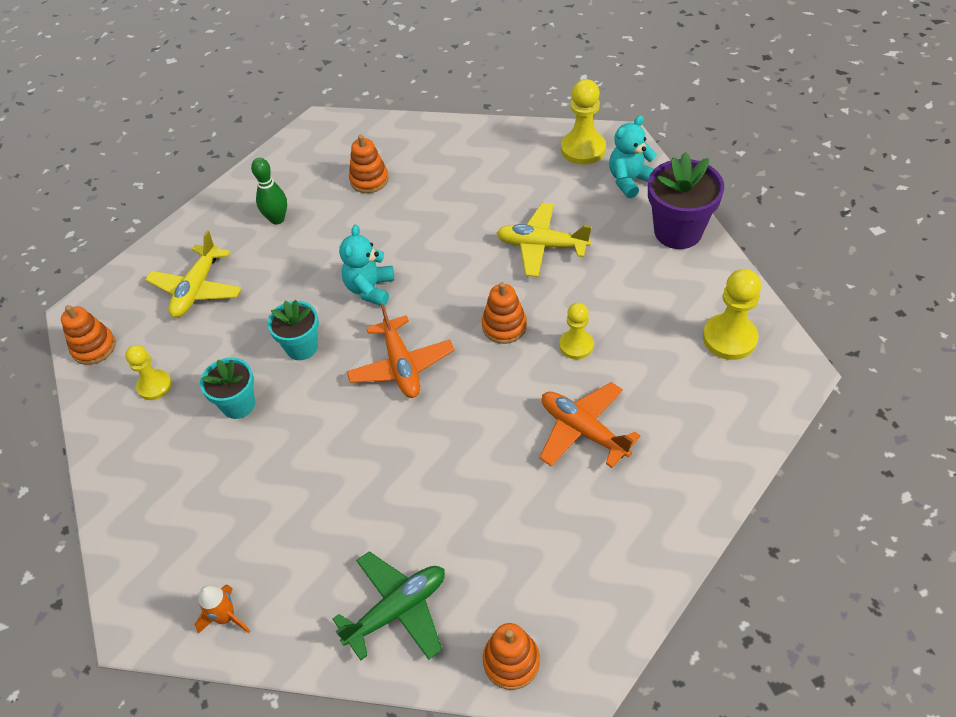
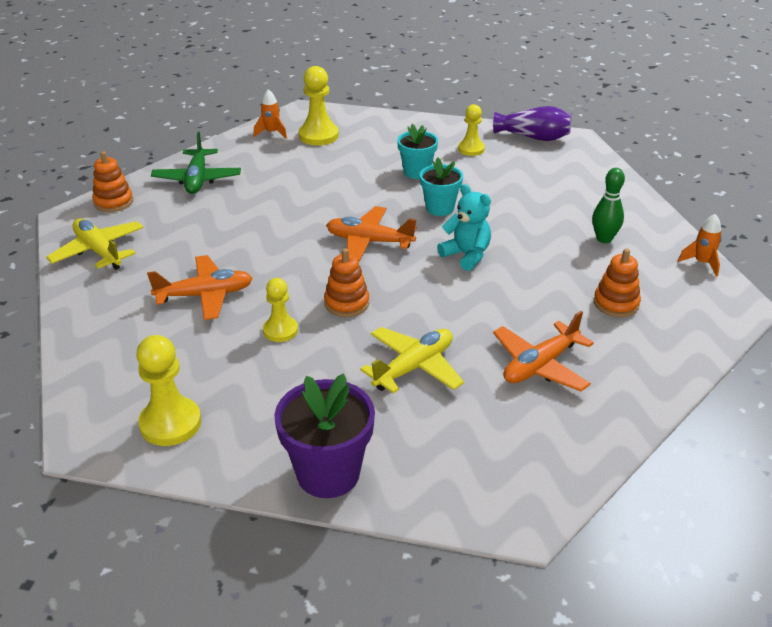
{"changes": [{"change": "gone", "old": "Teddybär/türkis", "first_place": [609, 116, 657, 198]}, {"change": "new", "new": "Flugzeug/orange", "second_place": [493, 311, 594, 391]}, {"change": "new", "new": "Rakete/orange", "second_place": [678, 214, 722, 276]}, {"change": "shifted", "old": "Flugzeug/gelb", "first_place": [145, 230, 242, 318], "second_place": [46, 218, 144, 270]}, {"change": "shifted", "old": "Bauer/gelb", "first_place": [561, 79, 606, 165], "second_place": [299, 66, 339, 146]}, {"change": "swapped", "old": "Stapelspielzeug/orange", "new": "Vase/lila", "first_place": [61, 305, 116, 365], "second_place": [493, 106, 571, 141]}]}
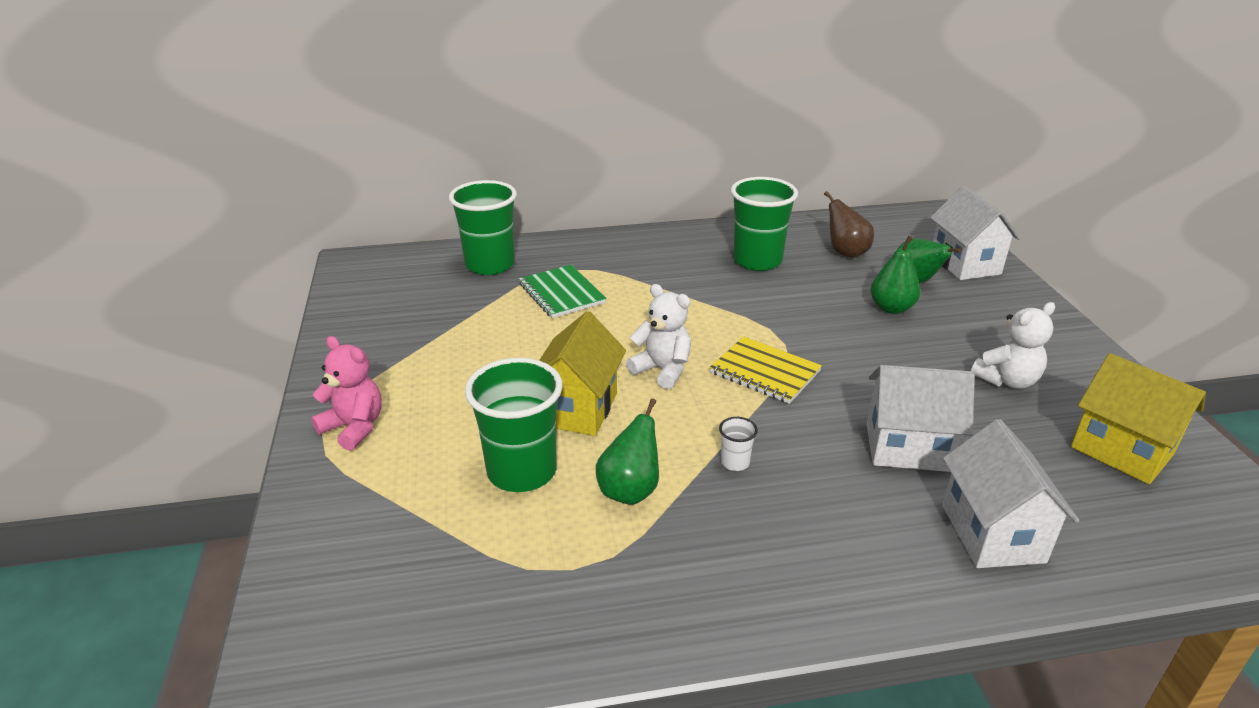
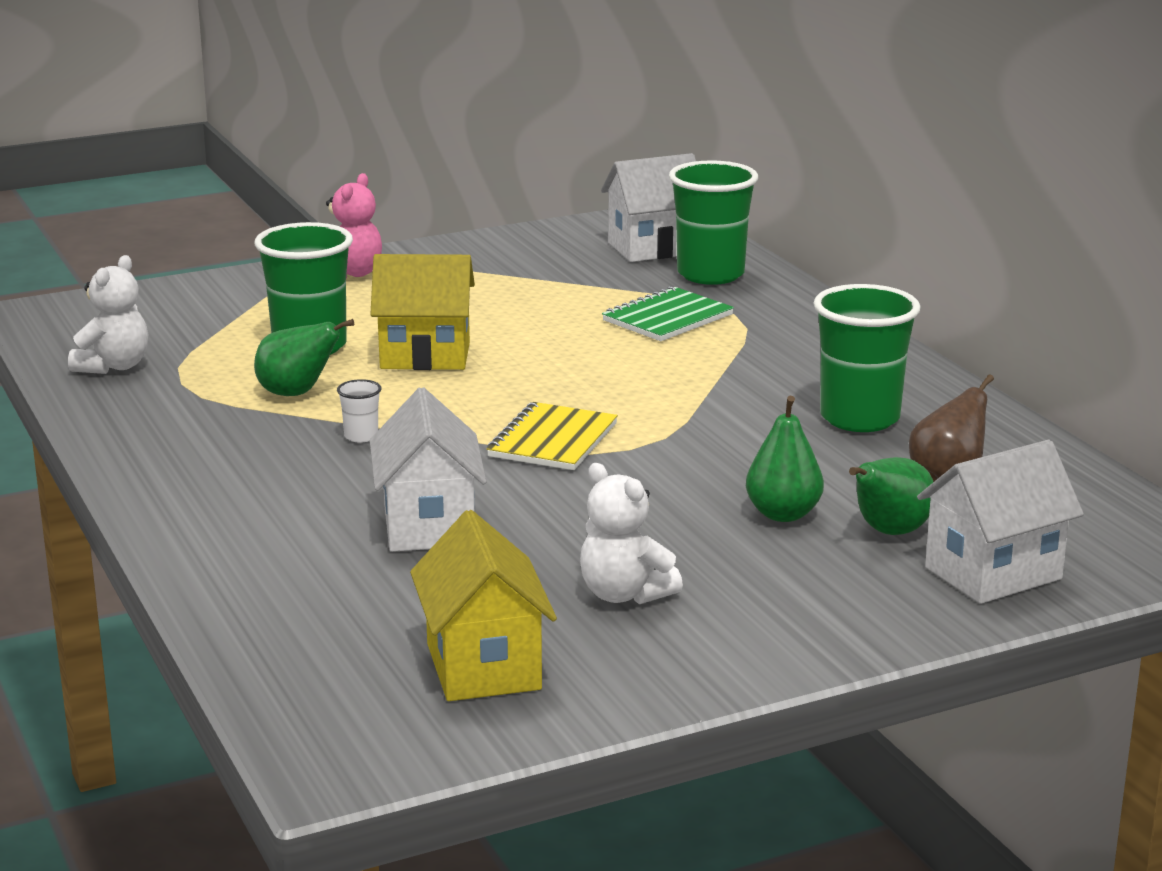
{"changes": [{"change": "shifted", "old": "Teddybär/weiß", "first_place": [626, 284, 691, 389], "second_place": [68, 255, 148, 374]}, {"change": "shifted", "old": "Haus/weiß", "first_place": [942, 419, 1079, 568], "second_place": [601, 153, 696, 262]}, {"change": "rotated", "old": "Haus/gelb", "first_place": [1071, 353, 1206, 484], "second_place": [410, 510, 557, 701], "degrees": -45}]}
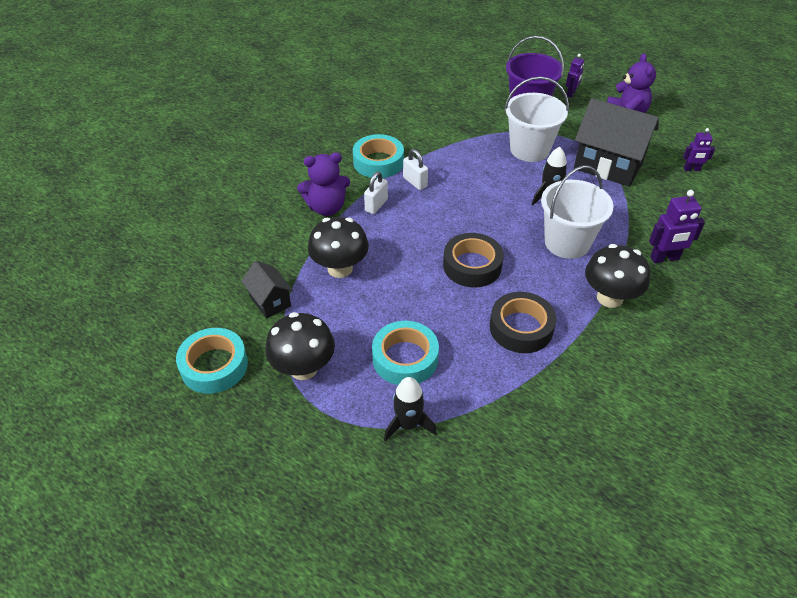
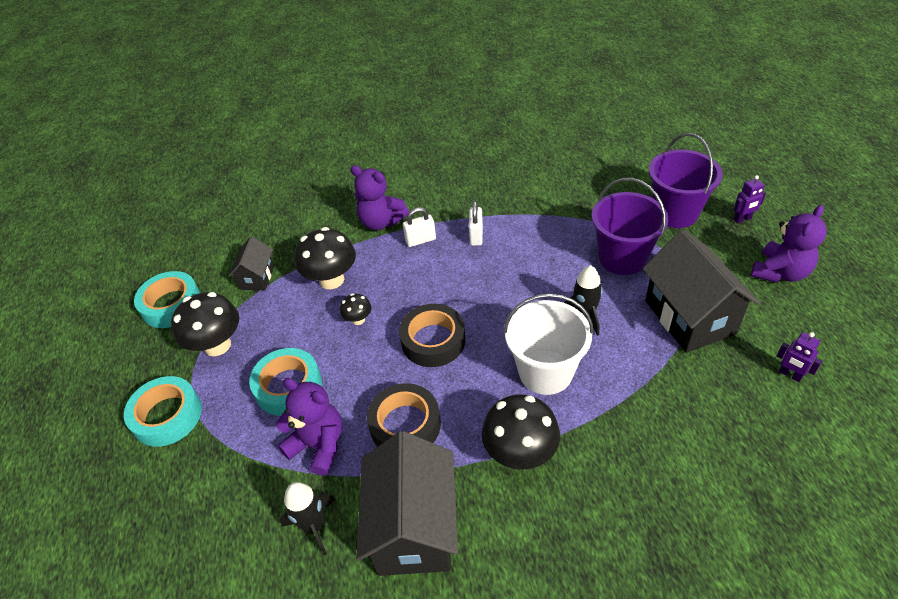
{"changes": [{"change": "gone", "old": "Roboter/lila", "first_place": [649, 190, 705, 263]}, {"change": "new", "new": "Teddybär/lila", "second_place": [276, 378, 342, 476]}, {"change": "new", "new": "Pilz/schwarz", "second_place": [340, 293, 372, 325]}, {"change": "new", "new": "Haus/schwarz", "second_place": [357, 431, 458, 576]}, {"change": "shifted", "old": "Klebeband/türkis", "first_place": [353, 134, 404, 178], "second_place": [124, 376, 202, 447]}, {"change": "shifted", "old": "Rakete/schwarz", "first_place": [384, 377, 437, 442], "second_place": [280, 482, 336, 555]}, {"change": "repainted", "old": "Eimer/weiß", "new": "Eimer/lila", "first_place": [504, 76, 569, 162], "second_place": [592, 178, 669, 275]}]}
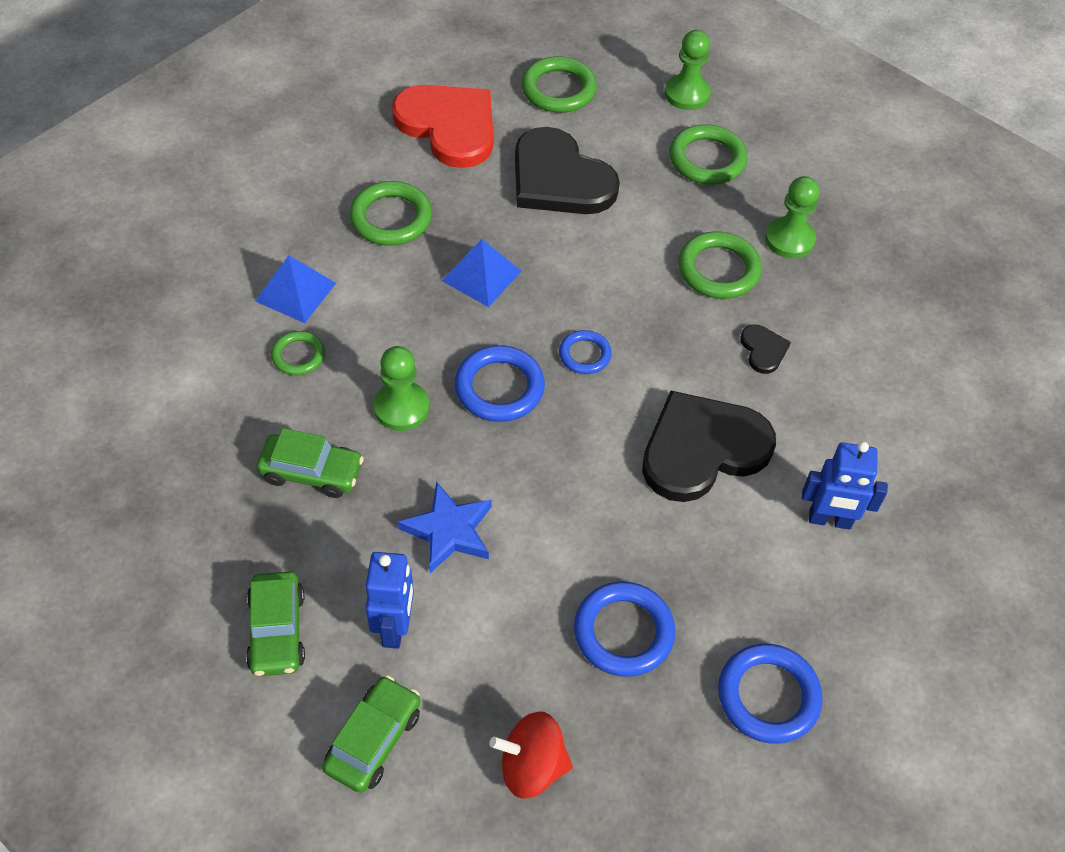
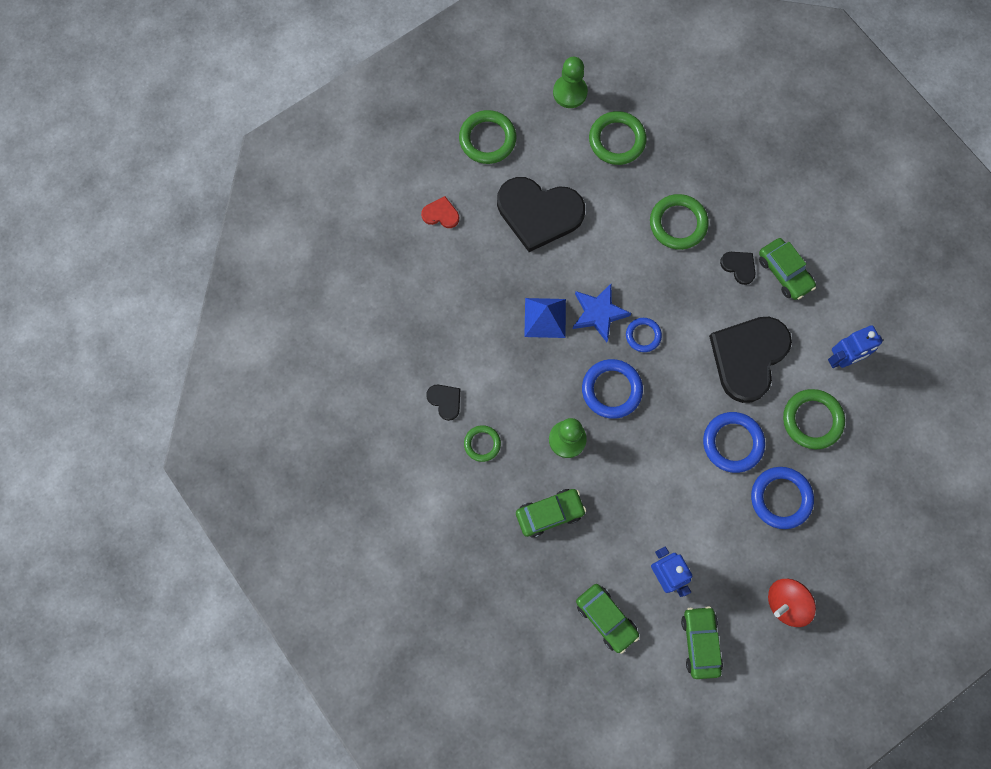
{"changes": [{"change": "gone", "old": "Bauer/grün", "first_place": [765, 176, 819, 259]}, {"change": "new", "new": "Auto/grün", "second_place": [759, 238, 816, 300]}, {"change": "shifted", "old": "Ring/grün", "first_place": [350, 181, 432, 246], "second_place": [783, 389, 845, 449]}, {"change": "shifted", "old": "Stern/blau", "first_place": [398, 482, 492, 573], "second_place": [573, 284, 631, 342]}, {"change": "shifted", "old": "Ring/blau", "first_place": [718, 644, 823, 744], "second_place": [703, 412, 765, 473]}, {"change": "swapped", "old": "Pyramide/blau", "new": "Herz/schwarz", "first_place": [255, 255, 336, 323], "second_place": [426, 385, 460, 421]}, {"change": "scaled", "old": "Herz/rot", "first_place": [392, 85, 493, 168], "second_place": [421, 196, 459, 228], "factor": 0.43}]}
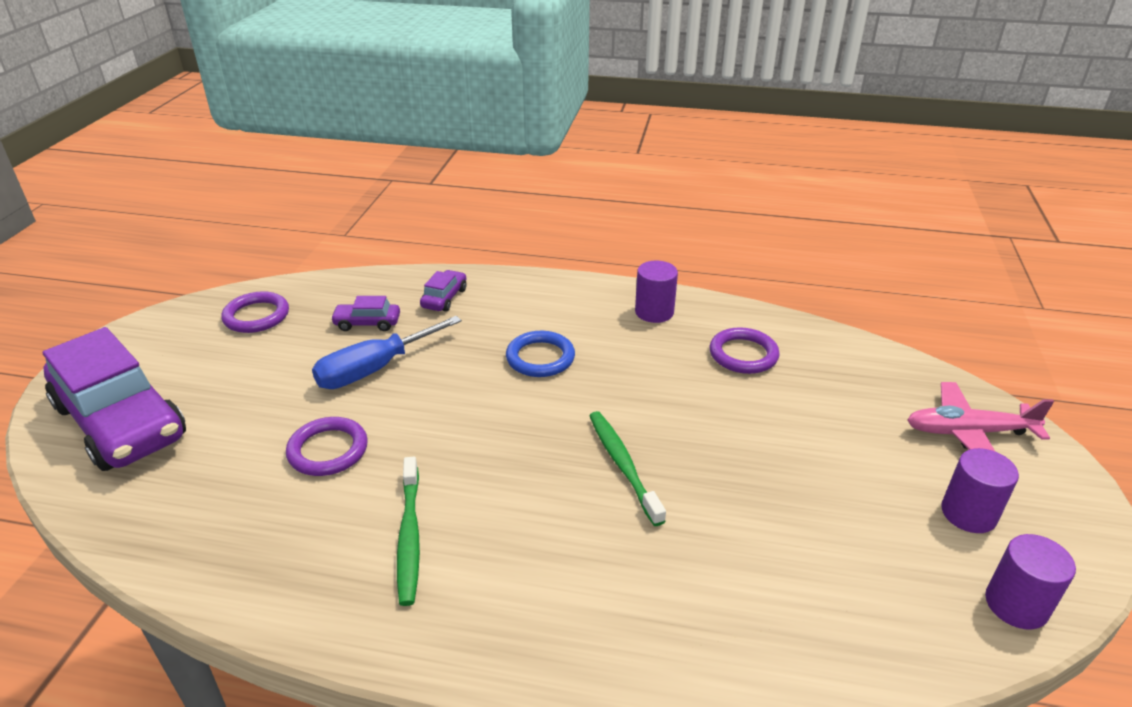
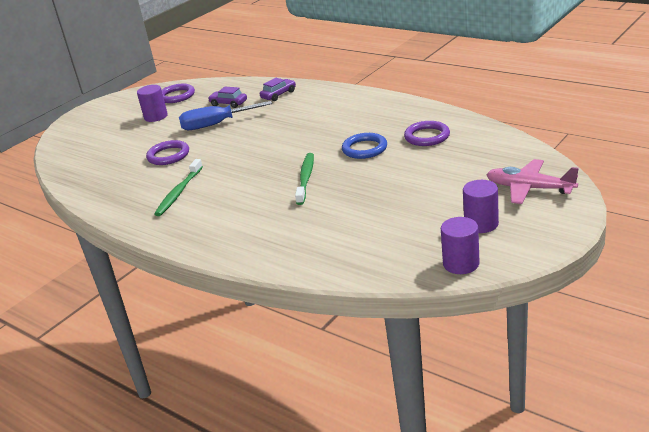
{"changes": [{"change": "gone", "old": "Auto/lila", "first_place": [43, 327, 186, 471]}, {"change": "shifted", "old": "Ring/blau", "first_place": [506, 331, 575, 377], "second_place": [342, 133, 387, 159]}, {"change": "shifted", "old": "Vollzylinder/lila", "first_place": [635, 260, 678, 323], "second_place": [137, 85, 168, 122]}]}
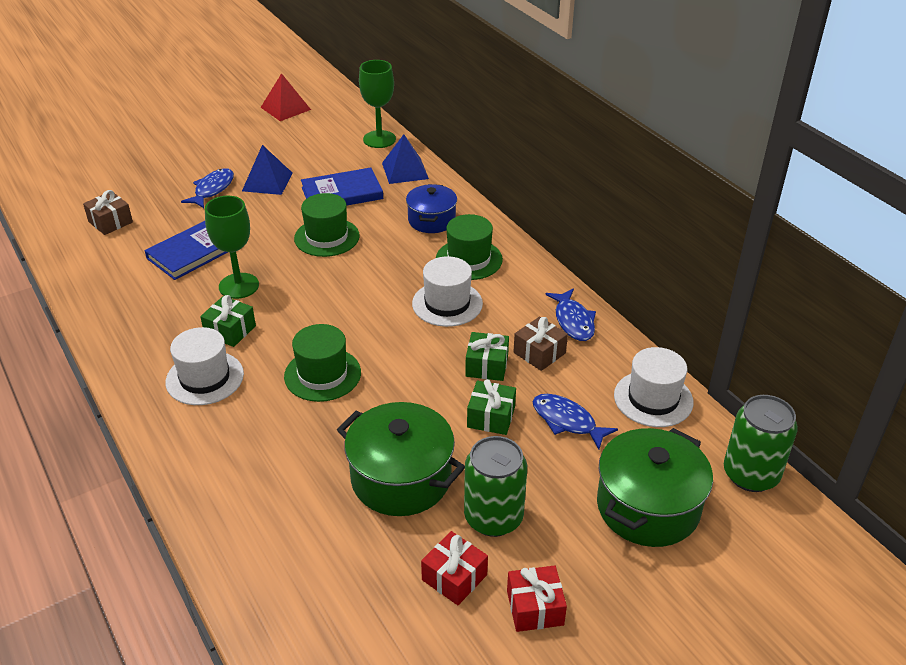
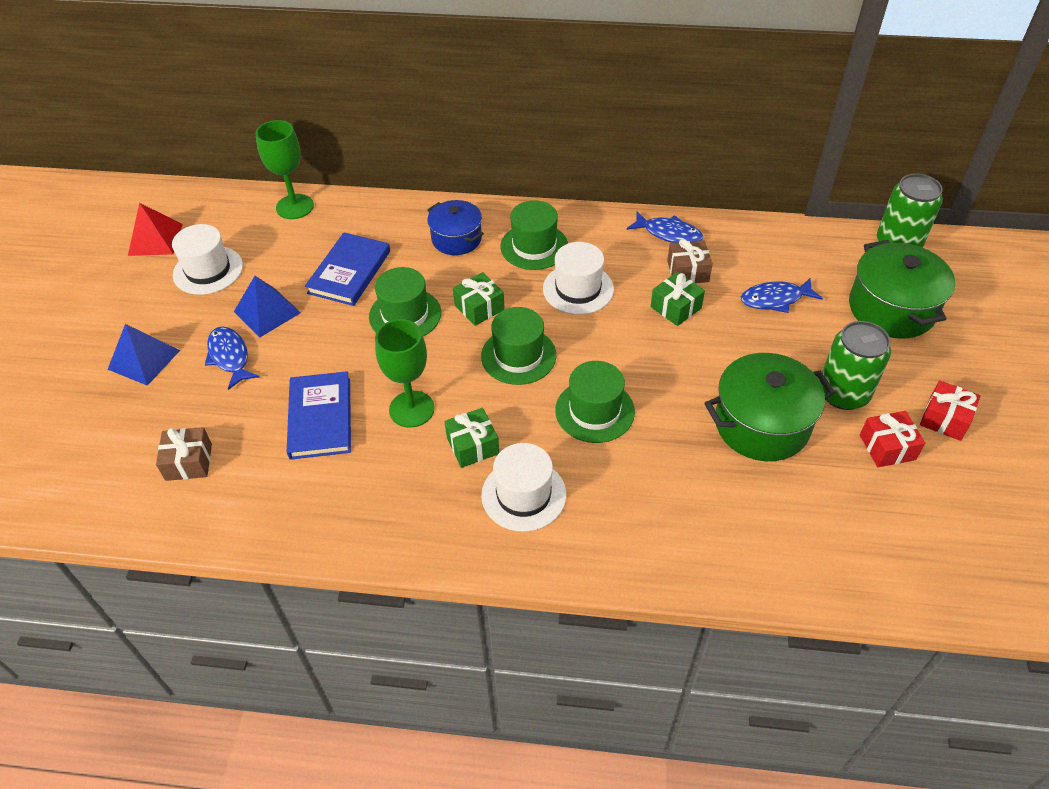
{"changes": [{"change": "new", "new": "Hut/grün", "second_place": [481, 307, 557, 385]}, {"change": "shifted", "old": "Pyramide/blau", "first_place": [382, 134, 429, 184], "second_place": [107, 324, 180, 386]}, {"change": "shifted", "old": "Geschenk/grün", "first_place": [467, 379, 516, 435], "second_place": [453, 272, 505, 326]}, {"change": "shifted", "old": "Hut/weiß", "first_place": [614, 347, 693, 427], "second_place": [172, 224, 243, 295]}]}
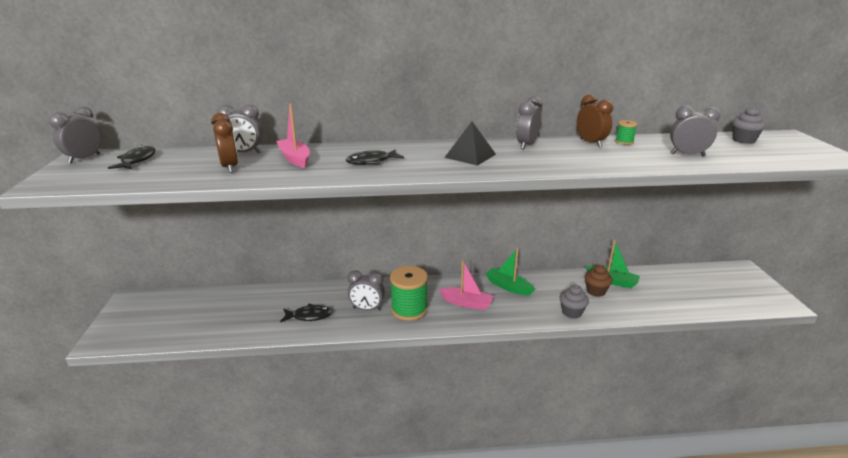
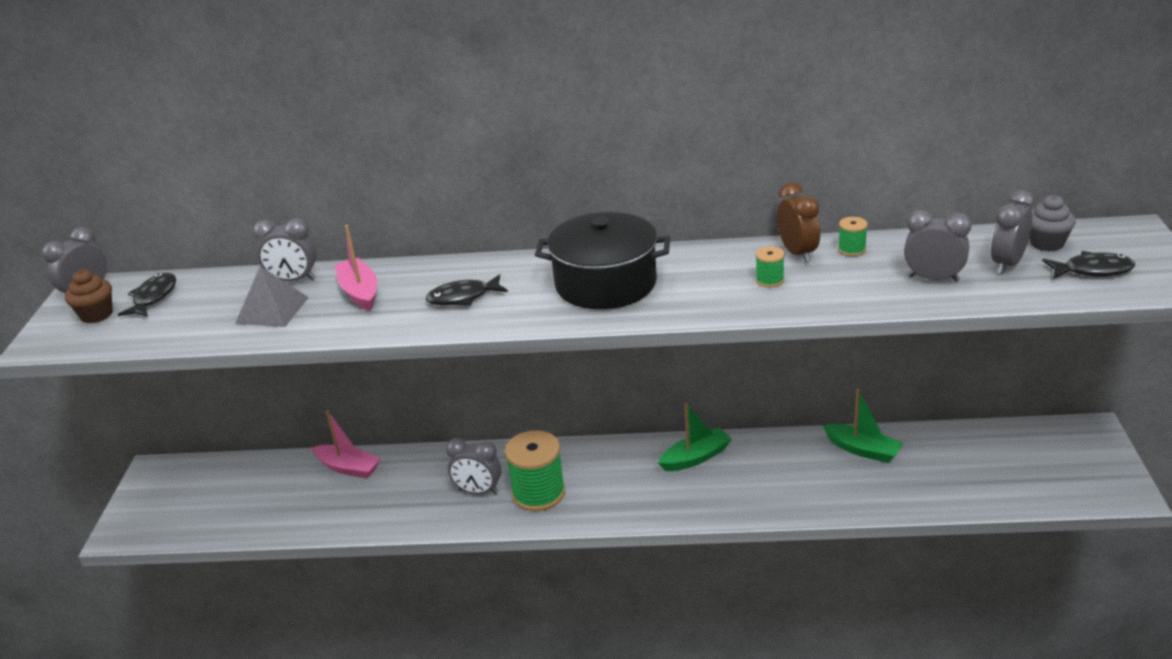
{"changes": [{"change": "gone", "old": "Muffin/grau", "first_place": [560, 285, 589, 319]}, {"change": "new", "new": "Garnrolle/grün", "second_place": [756, 246, 785, 288]}, {"change": "shifted", "old": "Fisch/schwarz", "first_place": [280, 304, 332, 323], "second_place": [1042, 251, 1135, 279]}, {"change": "shifted", "old": "Boot/rosa", "first_place": [439, 260, 493, 310], "second_place": [311, 410, 381, 479]}, {"change": "shifted", "old": "Wecker/grau", "first_place": [516, 96, 542, 149], "second_place": [991, 190, 1034, 274]}, {"change": "shifted", "old": "Muffin/braun", "first_place": [585, 265, 613, 297], "second_place": [65, 270, 113, 323]}, {"change": "swapped", "old": "Wecker/braun", "new": "Pyramide/grau", "first_place": [211, 113, 238, 173], "second_place": [235, 266, 309, 327]}, {"change": "swapped", "old": "Pyramide/schwarz", "new": "Kochtopf/schwarz", "first_place": [444, 122, 496, 166], "second_place": [535, 212, 670, 309]}, {"change": "rotated", "old": "Boot/grün", "first_place": [485, 248, 535, 296], "second_place": [658, 403, 732, 471], "degrees": 105}]}
